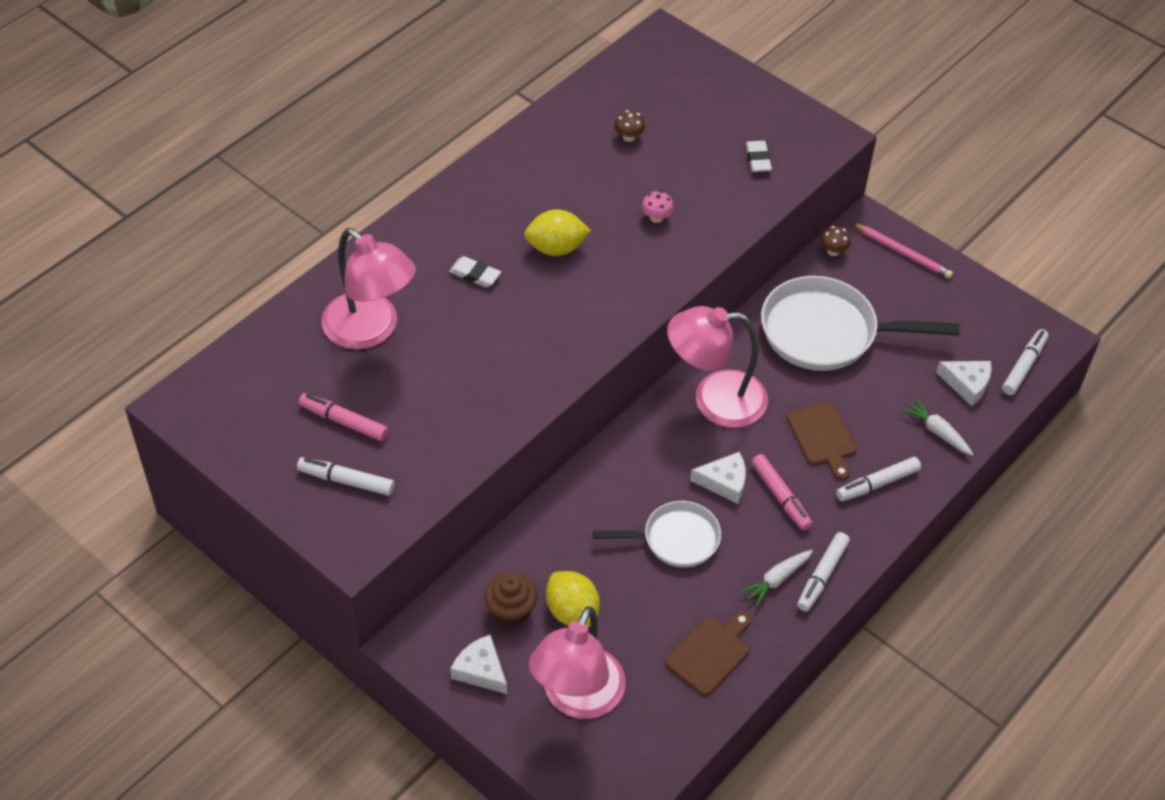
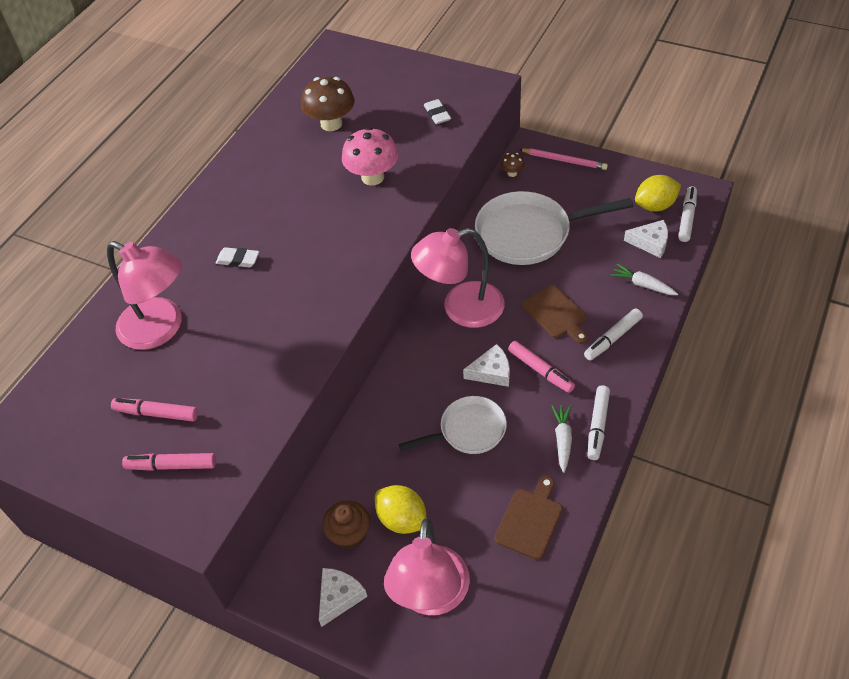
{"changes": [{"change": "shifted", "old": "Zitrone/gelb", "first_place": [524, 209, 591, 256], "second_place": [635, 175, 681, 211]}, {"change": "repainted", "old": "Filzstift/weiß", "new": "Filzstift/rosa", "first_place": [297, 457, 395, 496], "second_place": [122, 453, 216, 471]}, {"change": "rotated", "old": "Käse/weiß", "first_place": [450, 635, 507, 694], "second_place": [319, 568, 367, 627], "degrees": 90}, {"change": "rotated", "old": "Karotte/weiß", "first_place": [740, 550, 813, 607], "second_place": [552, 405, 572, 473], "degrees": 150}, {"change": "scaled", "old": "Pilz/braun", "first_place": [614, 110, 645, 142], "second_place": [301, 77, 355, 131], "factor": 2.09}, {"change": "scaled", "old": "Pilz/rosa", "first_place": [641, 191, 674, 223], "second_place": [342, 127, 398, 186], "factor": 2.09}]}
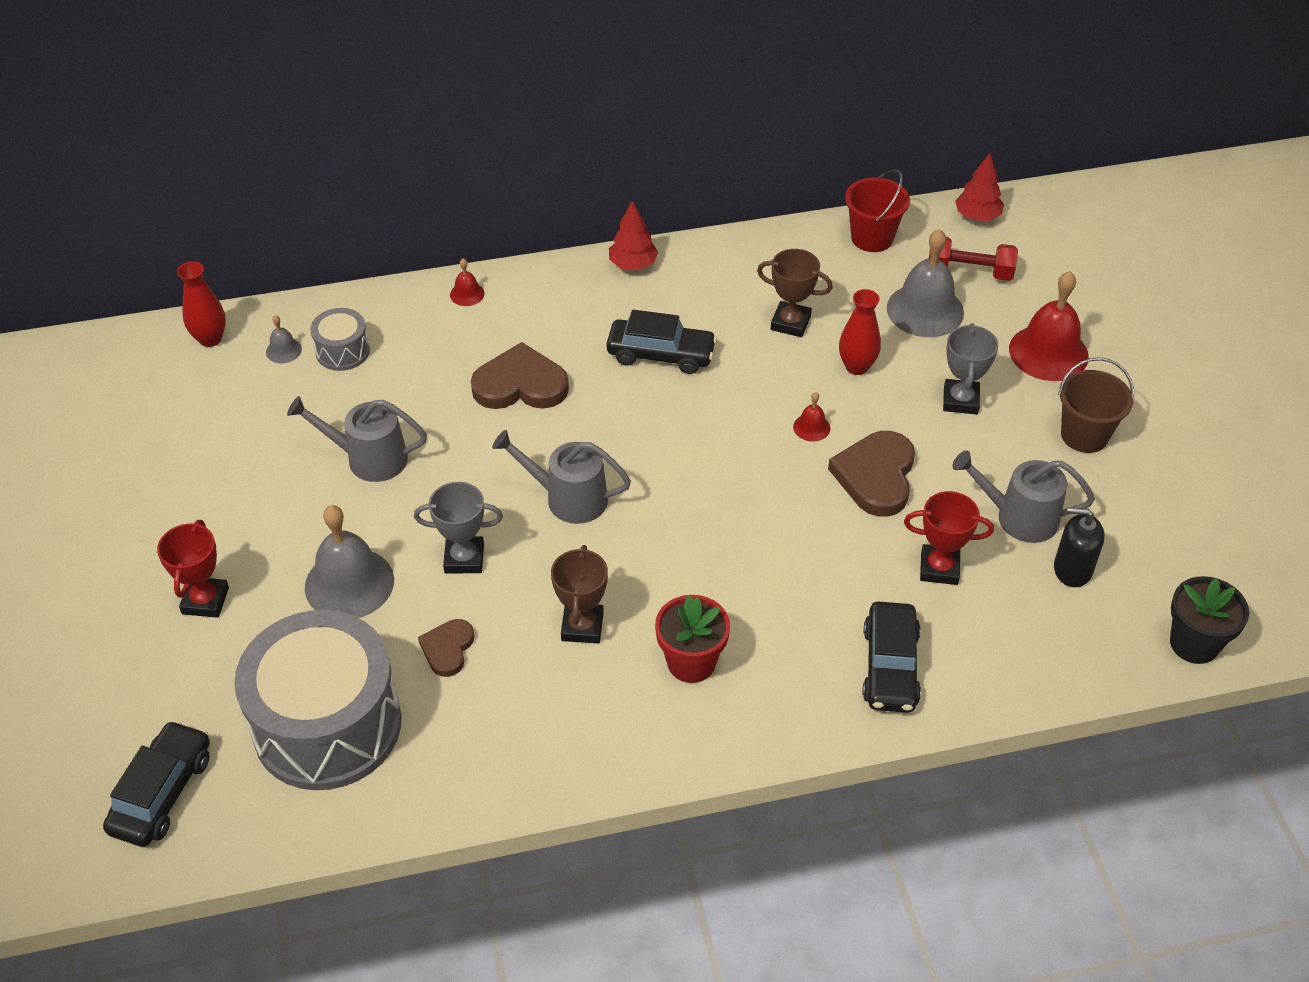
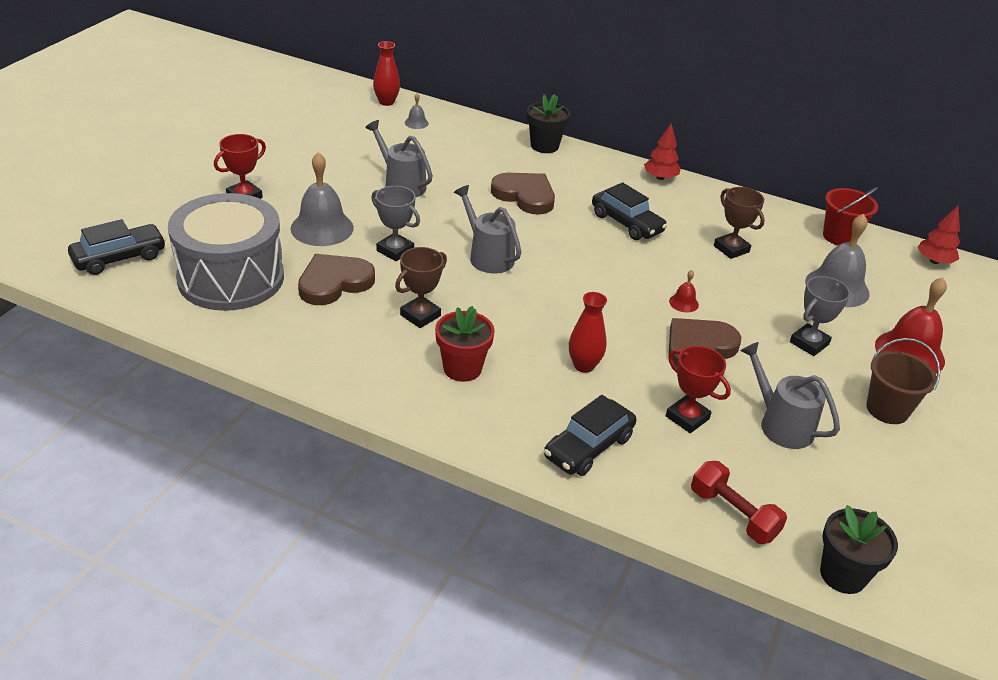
{"changes": [{"change": "gone", "old": "Trommel/grau", "first_place": [310, 308, 370, 371]}, {"change": "gone", "old": "Seifenspender/schwarz", "first_place": [1054, 507, 1105, 587]}, {"change": "shifted", "old": "Vase/rot", "first_place": [839, 289, 881, 375], "second_place": [569, 292, 607, 373]}, {"change": "shifted", "old": "Hantel/rot", "first_place": [929, 237, 1018, 281], "second_place": [691, 461, 787, 544]}, {"change": "swapped", "old": "Glocke/rot", "new": "Blumentopf/schwarz", "first_place": [450, 259, 485, 306], "second_place": [527, 94, 570, 153]}, {"change": "scaled", "old": "Herz/braun", "first_place": [418, 619, 474, 677], "second_place": [298, 254, 375, 305], "factor": 1.72}]}
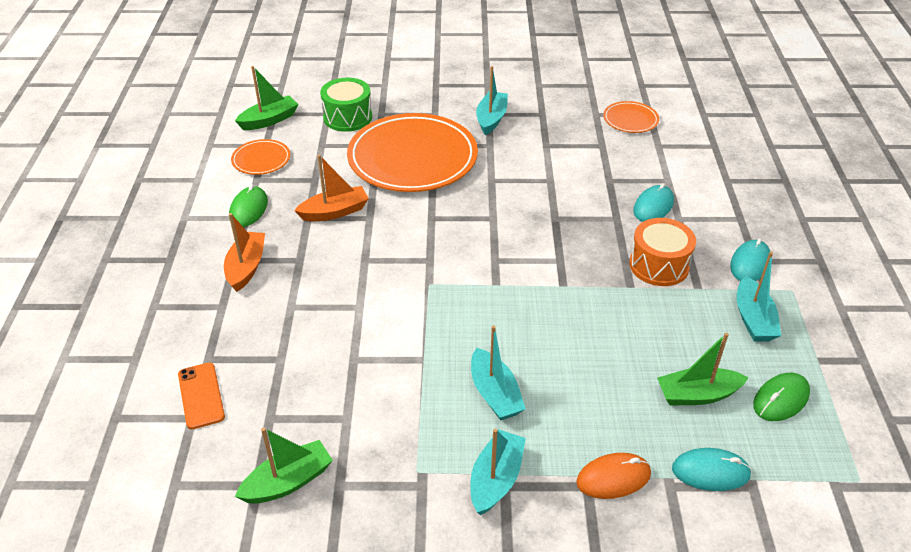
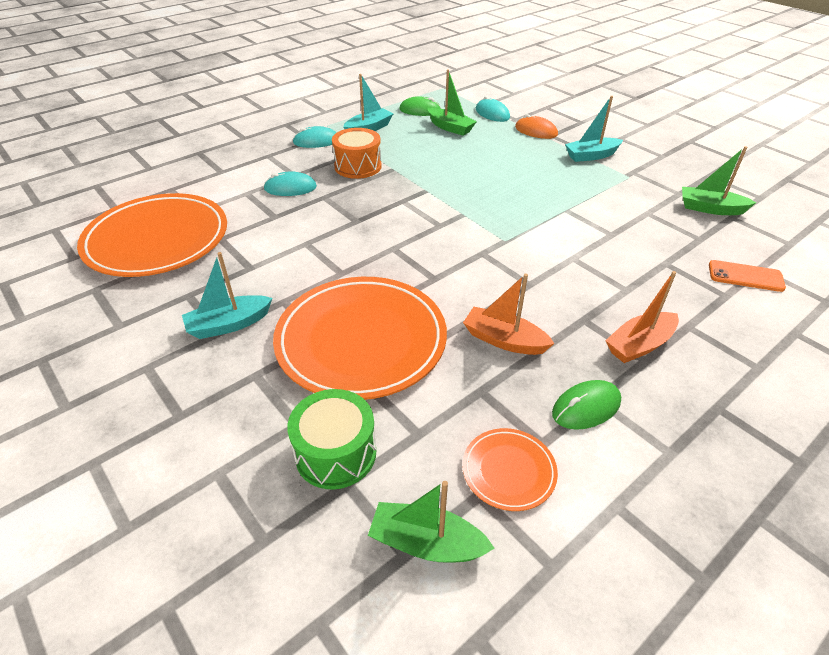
{"changes": [{"change": "gone", "old": "Boot/türkis", "first_place": [471, 325, 526, 421]}, {"change": "rotated", "old": "Handy/orange", "first_place": [178, 362, 225, 429], "second_place": [709, 260, 786, 292], "degrees": 75}, {"change": "scaled", "old": "Teller/orange", "first_place": [603, 101, 659, 133], "second_place": [77, 193, 227, 277], "factor": 2.23}]}
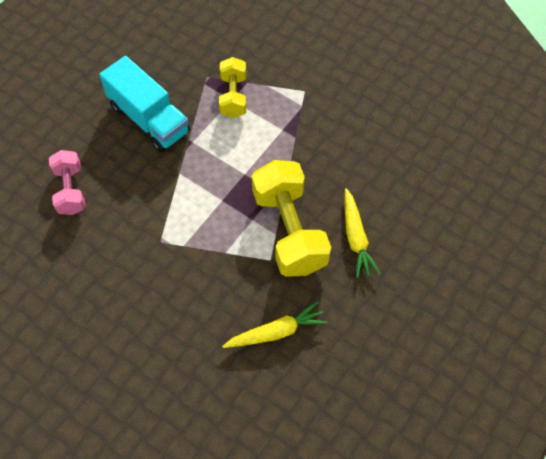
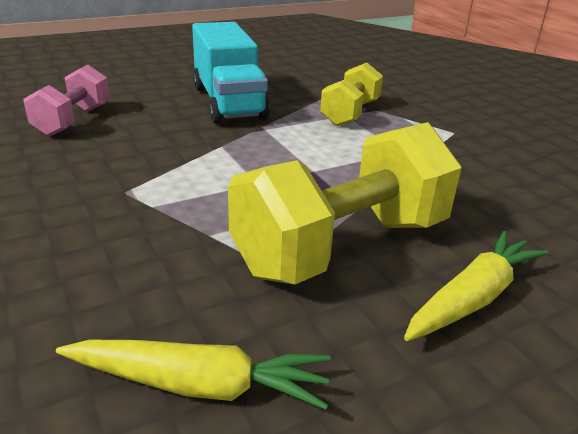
{"changes": [{"change": "rotated", "old": "Hantel/gelb", "first_place": [252, 160, 331, 277], "second_place": [228, 122, 462, 285], "degrees": 45}, {"change": "rotated", "old": "Karotte/gelb", "first_place": [345, 188, 381, 278], "second_place": [404, 231, 549, 341], "degrees": -150}]}
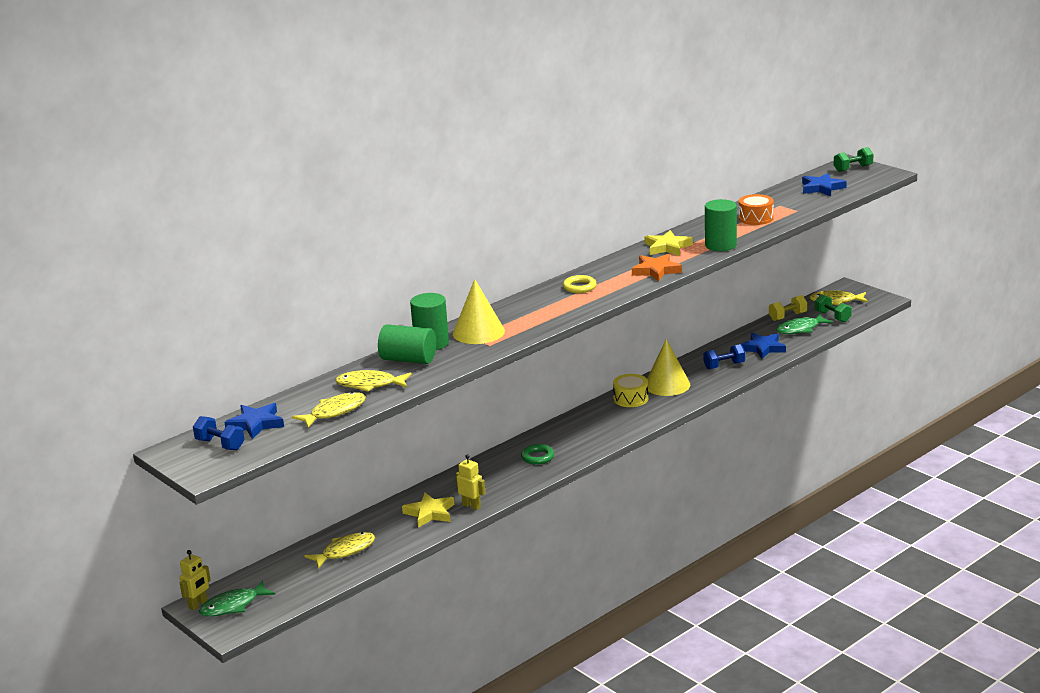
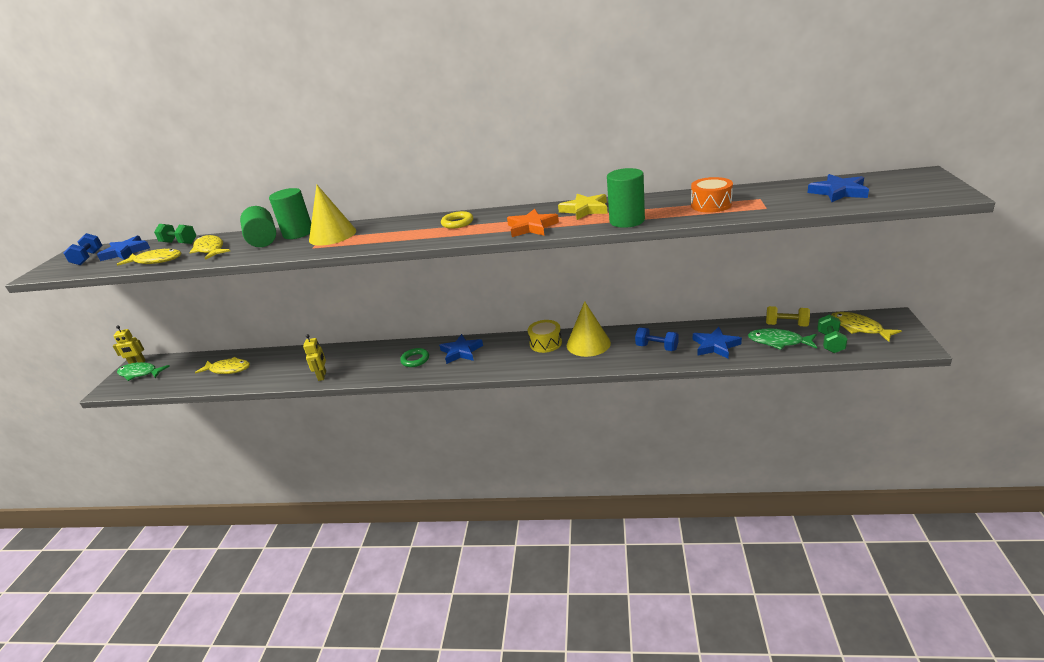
{"changes": [{"change": "gone", "old": "Stern/gelb", "first_place": [402, 492, 454, 528]}, {"change": "new", "new": "Stern/blau", "second_place": [439, 334, 483, 364]}, {"change": "shifted", "old": "Hantel/grün", "first_place": [834, 147, 873, 172], "second_place": [154, 224, 197, 244]}]}
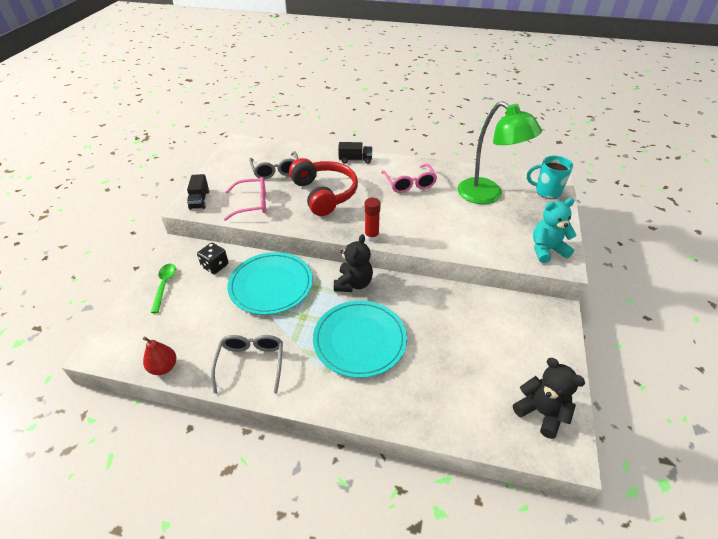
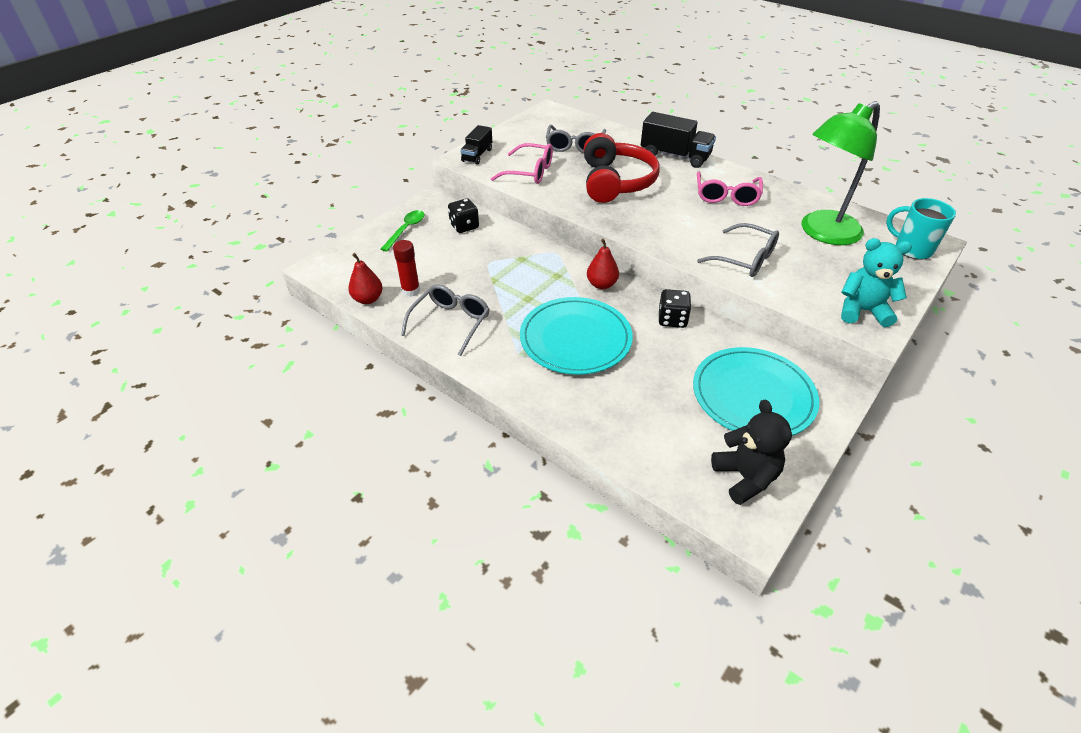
{"changes": [{"change": "new", "new": "Spielwürfel/schwarz", "second_place": [658, 289, 691, 328]}, {"change": "new", "new": "Brille/grau", "second_place": [697, 223, 779, 277]}, {"change": "shifted", "old": "Teller/türkis", "first_place": [227, 252, 313, 315], "second_place": [693, 347, 819, 436]}, {"change": "shifted", "old": "Klebestift/rot", "first_place": [365, 198, 381, 242], "second_place": [393, 240, 420, 297]}, {"change": "swapped", "old": "Teddybär/schwarz", "new": "Birne/rot", "first_place": [334, 234, 373, 292], "second_place": [587, 238, 619, 289]}, {"change": "rotated", "old": "Lampe/grün", "first_place": [458, 101, 542, 204], "second_place": [802, 101, 880, 245], "degrees": 75}, {"change": "scaled", "old": "Lastwagen/schwarz", "first_place": [338, 142, 372, 164], "second_place": [641, 112, 716, 168], "factor": 1.61}]}
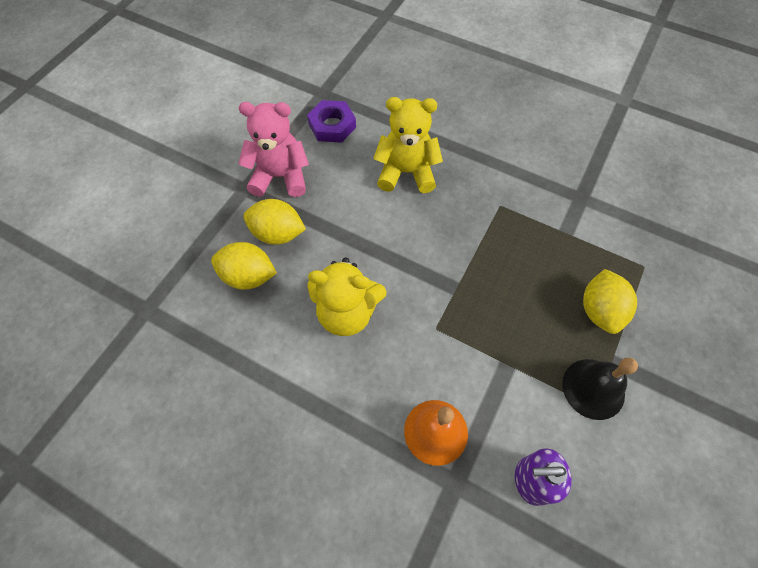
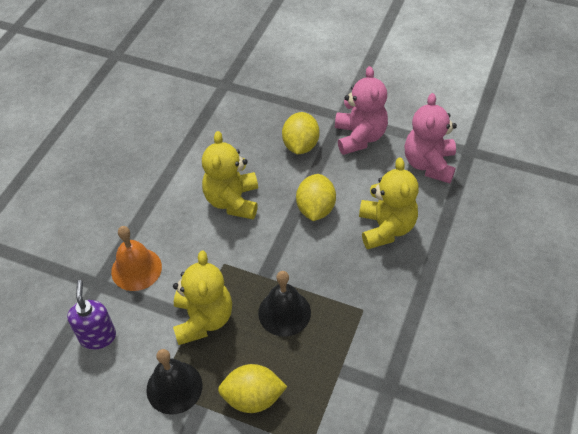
{"changes": [{"change": "new", "new": "Teddybär/gelb", "second_place": [173, 251, 232, 345]}, {"change": "new", "new": "Glocke/schwarz", "second_place": [258, 271, 311, 337]}, {"change": "shifted", "old": "Zitrone/gelb", "first_place": [211, 242, 277, 290], "second_place": [296, 174, 336, 221]}, {"change": "swapped", "old": "Sechskantmutter/lila", "new": "Teddybär/rosa", "first_place": [307, 100, 356, 143], "second_place": [405, 93, 457, 183]}]}
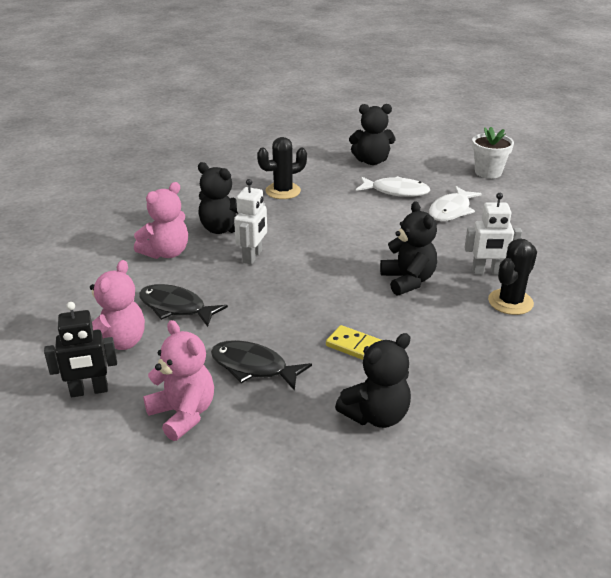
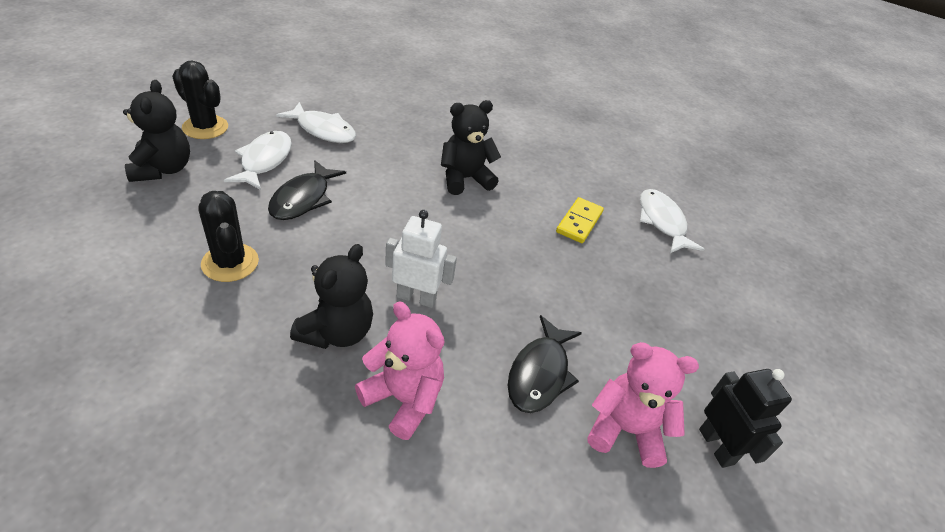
{"changes": [{"change": "gone", "old": "Teddybär/rosa", "first_place": [143, 320, 214, 441]}, {"change": "gone", "old": "Roboter/weiß", "first_place": [465, 193, 522, 275]}, {"change": "gone", "old": "Blumentopf/weiß", "first_place": [472, 127, 514, 179]}, {"change": "shifted", "old": "Fisch/schwarz", "first_place": [211, 340, 312, 391], "second_place": [268, 160, 346, 220]}, {"change": "shifted", "old": "Kaktus/schwarz", "first_place": [488, 238, 537, 315], "second_place": [172, 60, 228, 139]}, {"change": "swapped", "old": "Teddybär/schwarz", "new": "Fisch/weiß", "first_place": [335, 333, 411, 428], "second_place": [640, 189, 704, 253]}]}
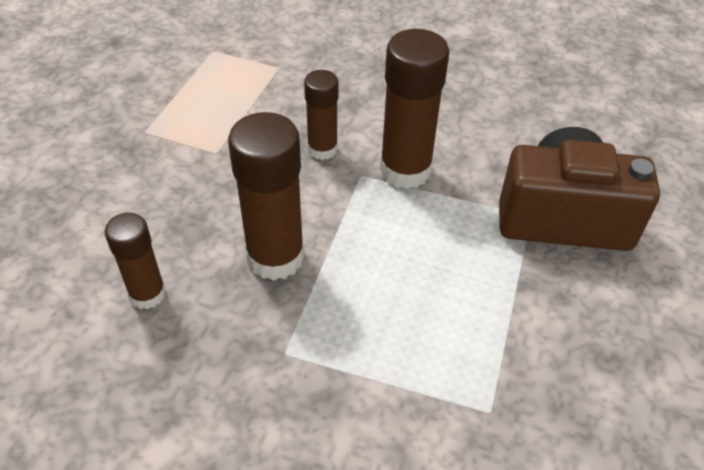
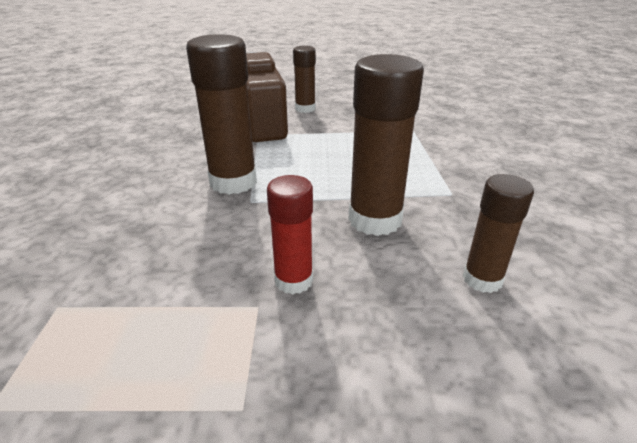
{"changes": [{"change": "new", "new": "Klebestift/rot", "second_place": [267, 175, 313, 294]}, {"change": "shifted", "old": "Klebestift/braun", "first_place": [304, 70, 339, 160], "second_place": [293, 46, 316, 113]}]}
